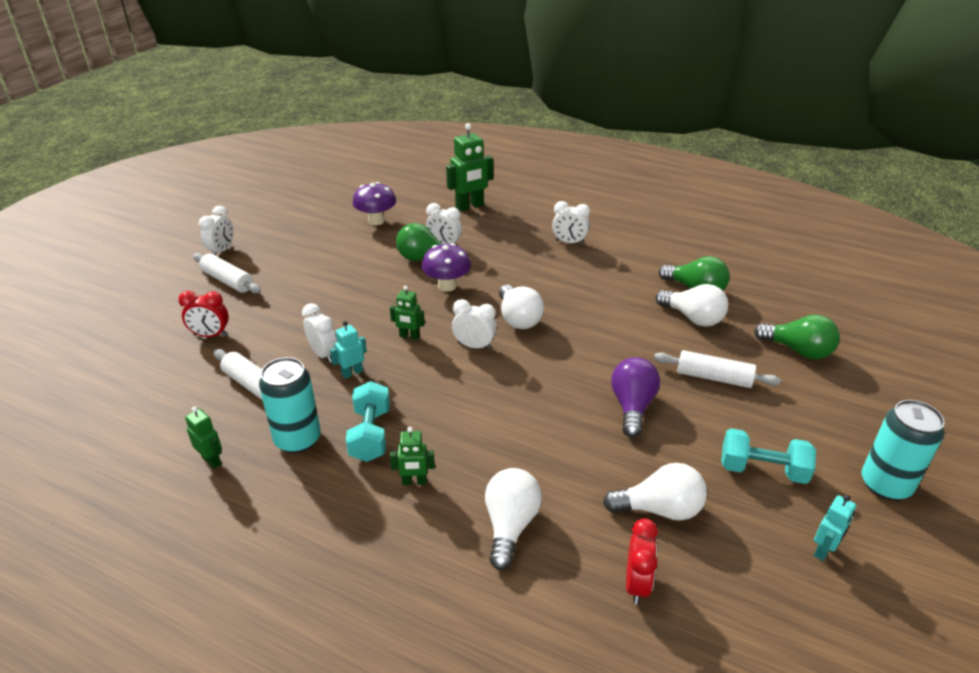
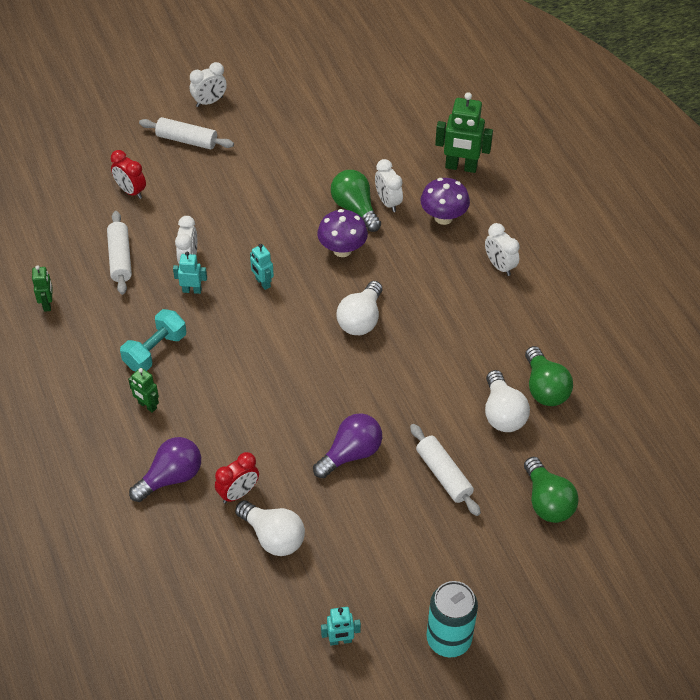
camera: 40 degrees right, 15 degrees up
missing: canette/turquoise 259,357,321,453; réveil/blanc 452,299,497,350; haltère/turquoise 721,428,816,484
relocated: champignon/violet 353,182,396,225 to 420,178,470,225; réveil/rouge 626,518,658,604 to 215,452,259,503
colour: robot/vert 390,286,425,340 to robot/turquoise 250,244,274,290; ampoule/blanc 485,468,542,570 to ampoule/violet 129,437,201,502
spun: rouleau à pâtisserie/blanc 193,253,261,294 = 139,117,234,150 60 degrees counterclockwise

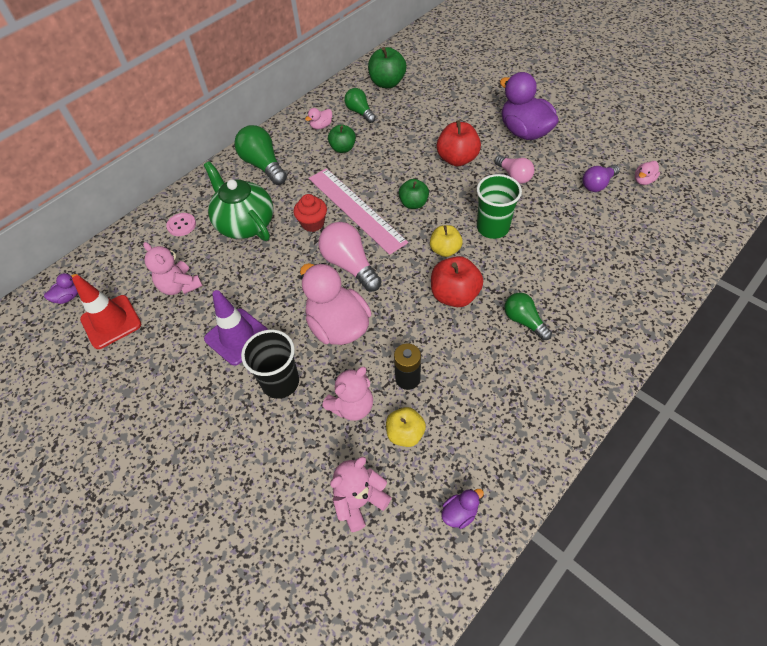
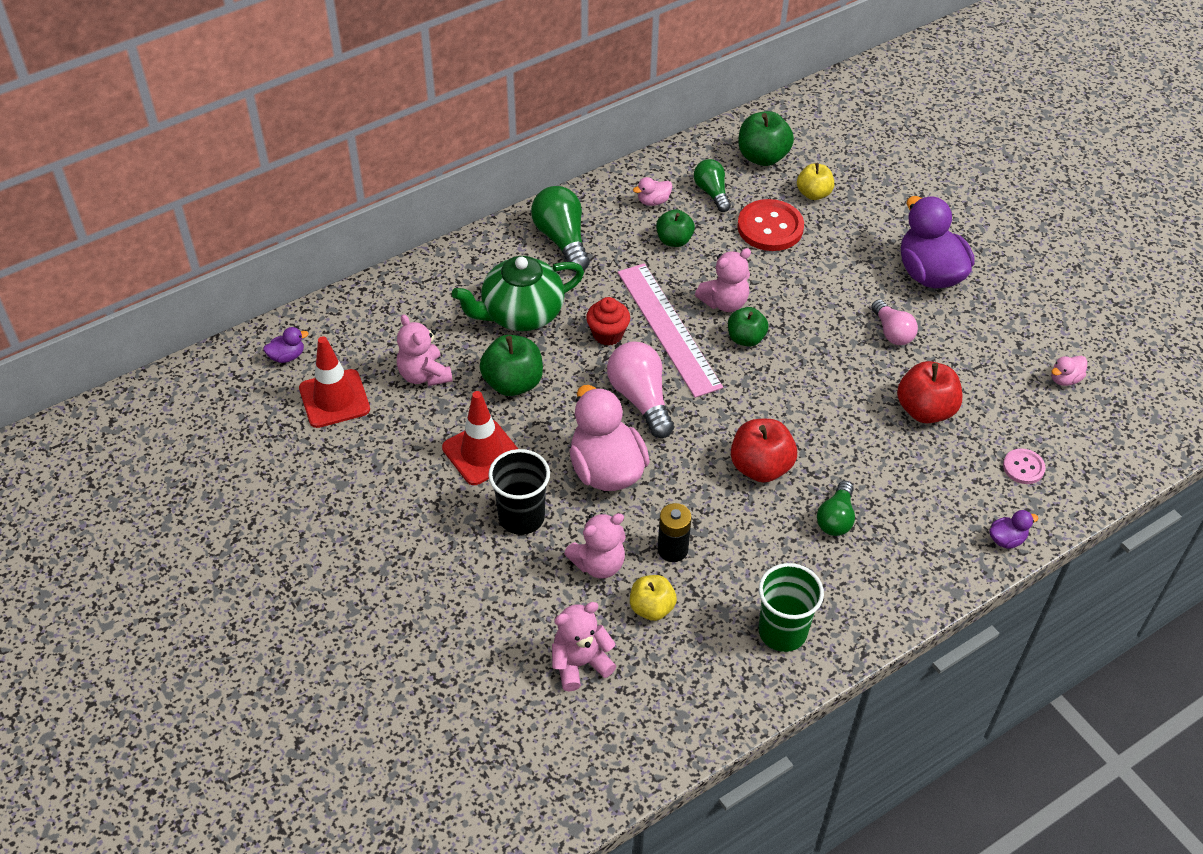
camera: 10 degrees right, 5 degrees down
missing: ampoule/violet 583,165,620,192
appeared: pomme/vert 480,335,543,396; ours en peluche/rose 695,248,751,312; bouton/rouge 737,199,804,251
relocated: bouton/rose 166,213,196,236 to 1003,448,1046,484; pomme/jaune 430,225,463,257 to 797,163,834,200; pomme/rouge 437,120,481,166 to 897,361,963,423; canard/violet 441,489,484,529 to 990,510,1039,549; gobelet/vert 477,174,522,239 to 759,563,824,652
colour: cône de chantier/violet 204,290,269,366 to cône de chantier/rouge 442,391,518,485
spun: théière/vert 204,161,273,241 = 452,256,584,331 90 degrees counterclockwise; ampoule/vert 504,292,552,340 = 817,481,855,536 135 degrees counterclockwise

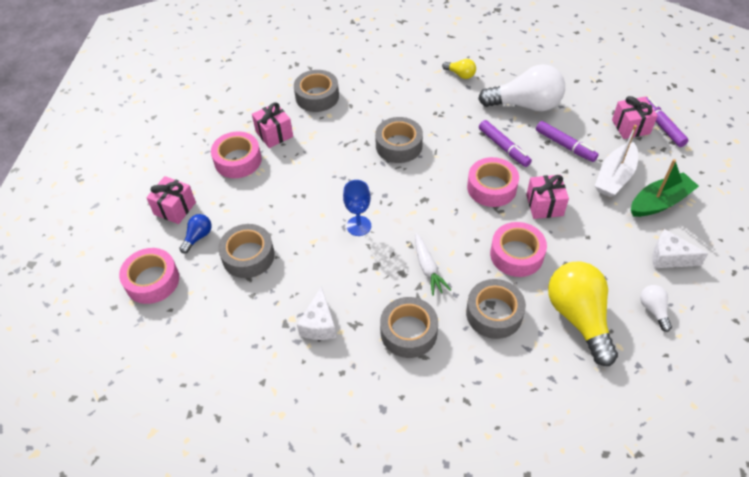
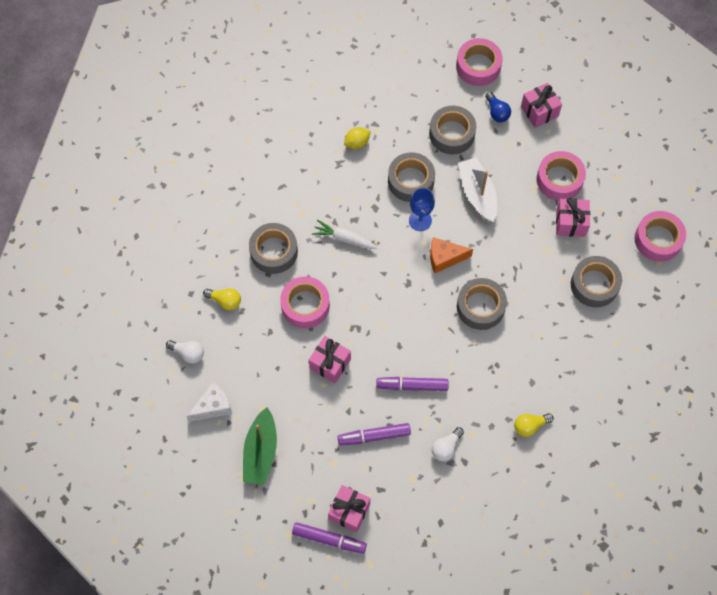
camera: 125 degrees right, 15 degrees up
appeared: fromage/orange 430,237,473,273
relocated: ruban adhésif/gris 380,297,438,358 to 388,152,435,202; ruban adhésif/rose 467,157,519,207 to 634,211,686,262; bateau/blanc 595,125,638,197 to 458,157,497,222
exchanged: fromage/blanc 297,286,337,340 to citron/jaune 344,127,371,149
size: ampoule/blanc 478,64,565,111 = 432,427,464,462 x0.46; ampoule/jaune 548,262,618,366 = 203,288,241,310 x0.46

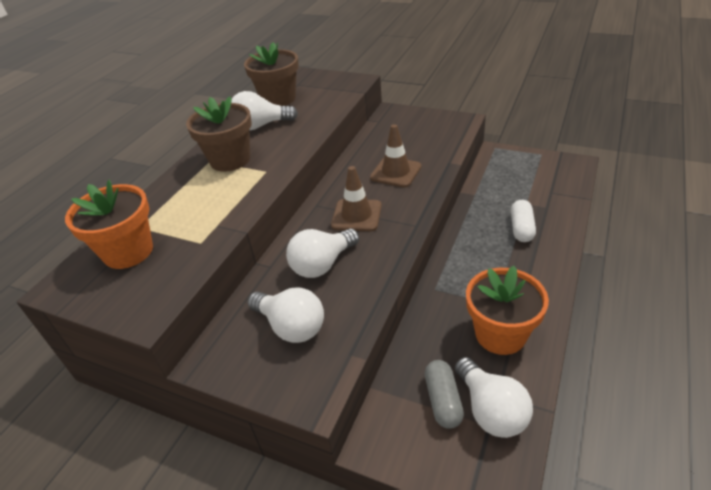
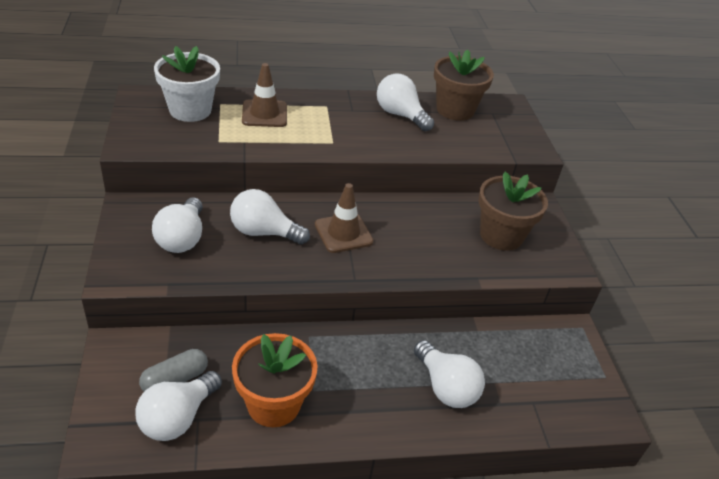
camera: 50 degrees right, 0 degrees up
relocated: pot de fleurs/marron 186,96,252,172 to 478,172,548,251; cône de chantier/marron 370,124,422,187 to 242,63,287,127
exchanged: gélule/blanc 511,200,536,242 to ampoule/blanc 414,340,485,408
colour: pot de fleurs/orange 65,180,153,269 to pot de fleurs/blanc 154,46,220,122

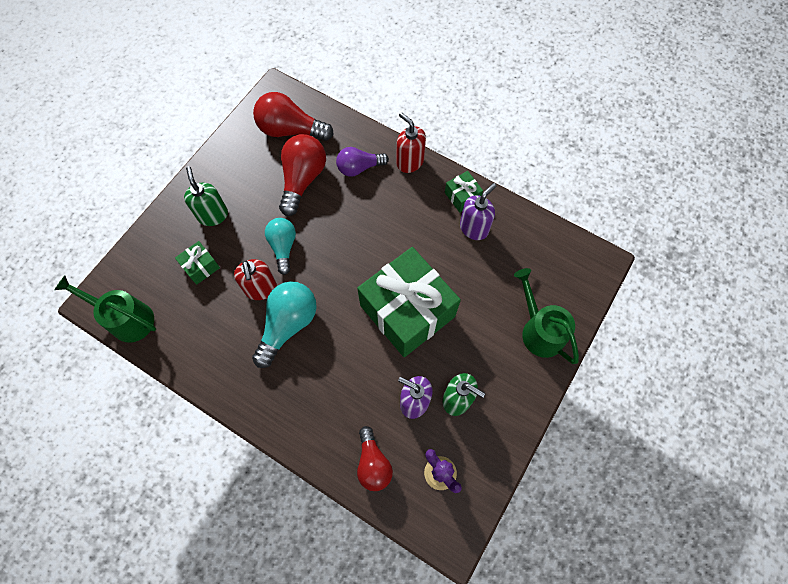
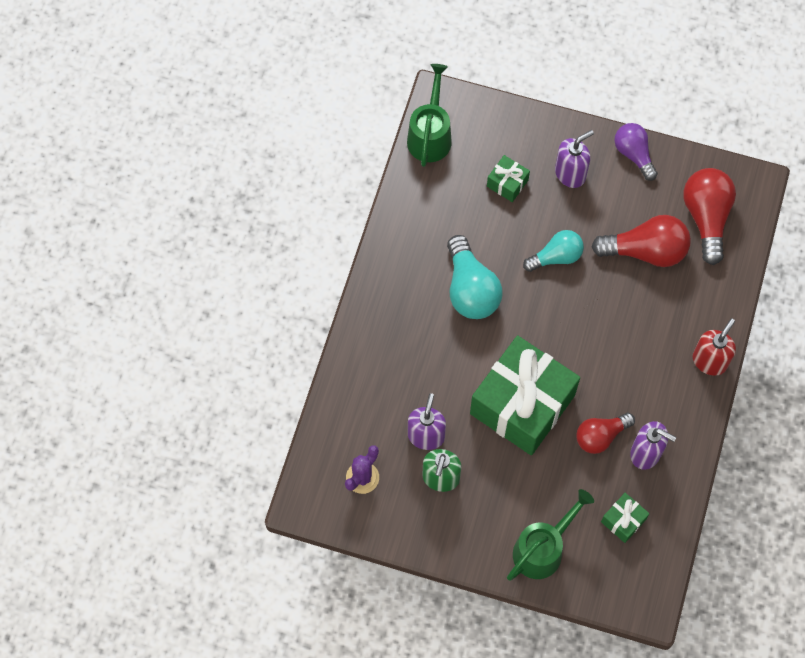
camera: 75 degrees right, 0 degrees up
missing: distributeur de savon/rouge 234,259,277,300
relocated: ampoule/violet 336,147,389,177 to 614,123,658,181; ampoule/rouge 357,426,393,491 to 576,413,635,454; cadeau/vert 445,171,483,212 to 601,493,650,543
colour: distributeur de savon/vert 184,166,228,226 to distributeur de savon/violet 555,130,594,188
spun: ampoule/turquoise 252,281,317,368 = 447,235,503,319 60 degrees clockwise

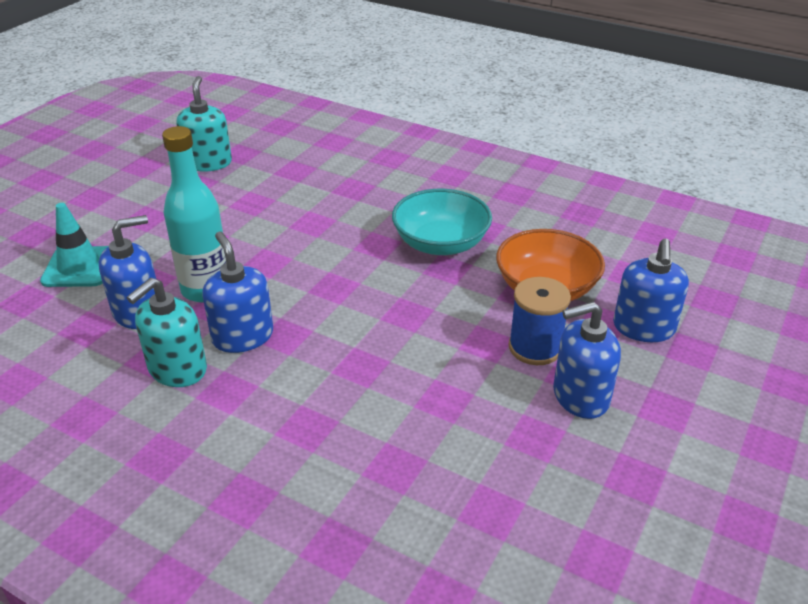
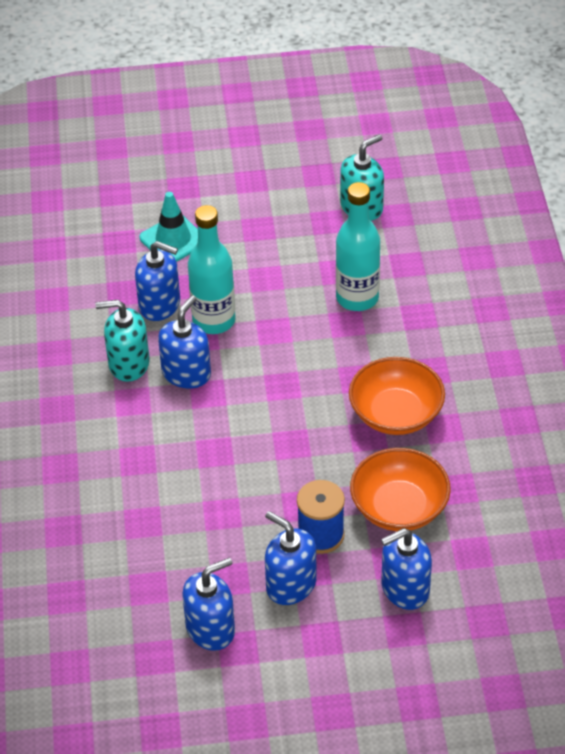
camera: 55 degrees right, 10 degrees up
appeared: distributeur de savon/bleu 182,557,235,651; bouteille/turquoise 336,182,380,311
colour: bol/turquoise 392,189,492,255 to bol/orange 349,357,445,435

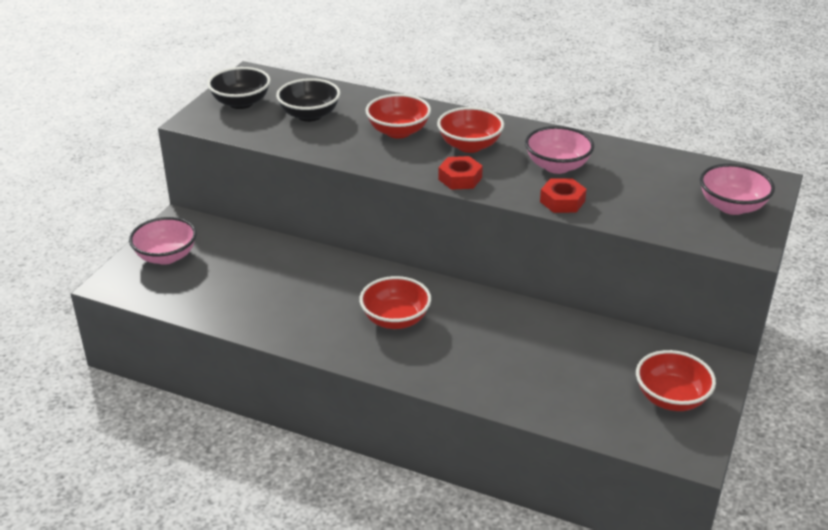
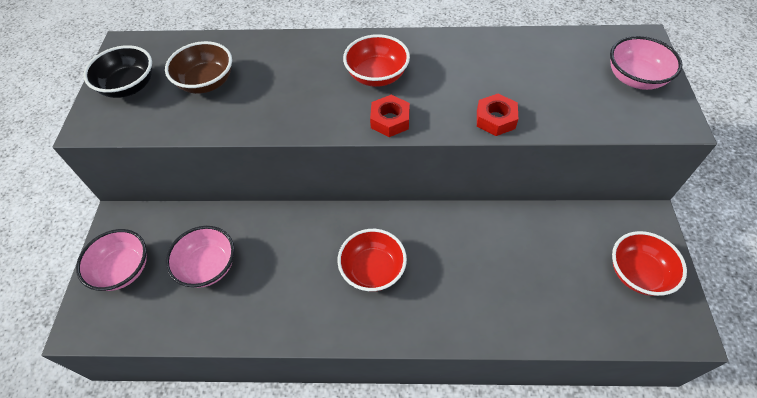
camera: 20 degrees left, 20 degrees up
missing: bol/rouge 365,94,431,138
relocated: bol/rose 525,126,594,174 to 165,226,235,288
colour: bol/noir 276,78,340,122 to bol/marron 165,41,232,94

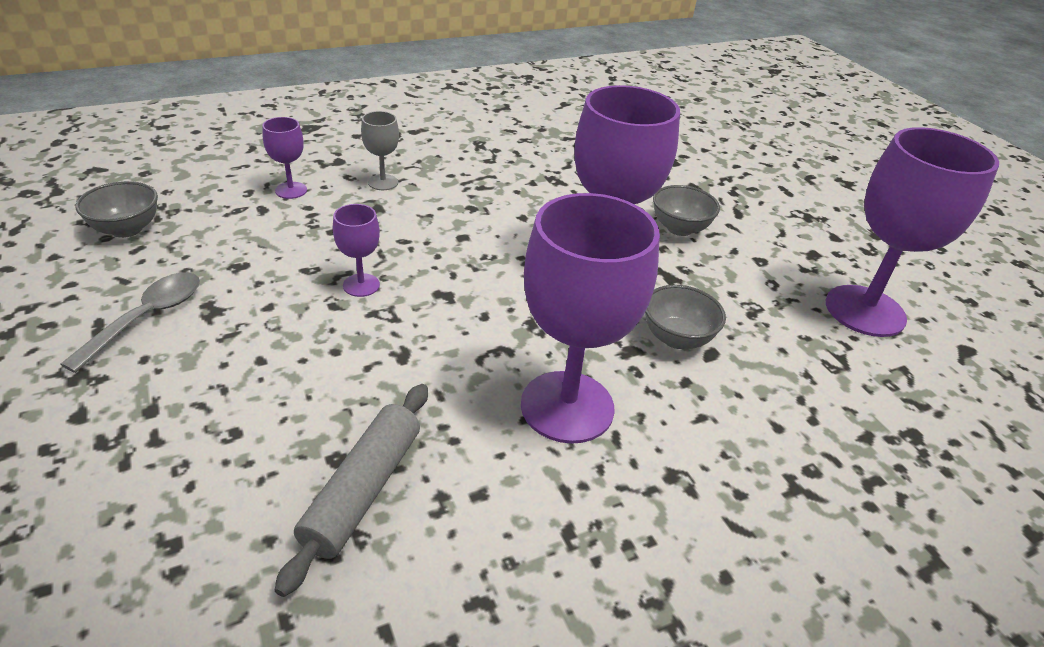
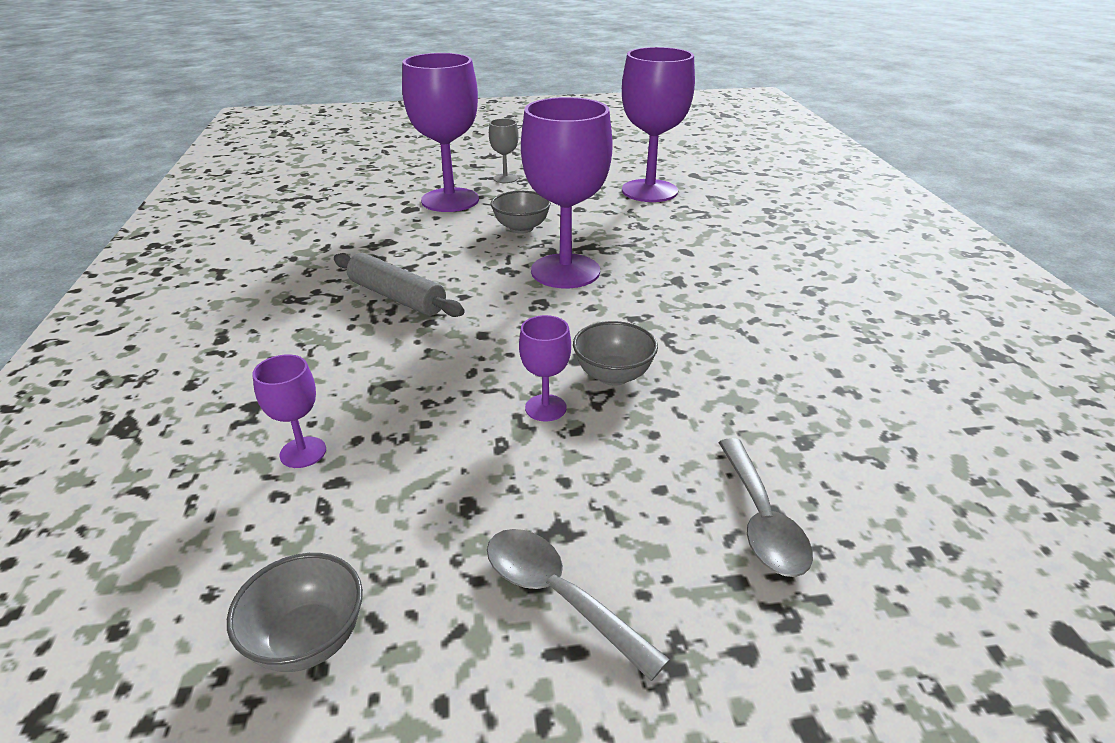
camera: 70 degrees left, 5 degrees down
appeared: cuillère/gris 718,438,813,577
relocated: rouleau à pâtisserie/gris 275,384,428,597 to 334,253,465,317; verre à pied/gris 361,111,399,190 to 489,118,519,183; verre à pied/violet 521,193,660,444 to 402,53,479,212; bol/gris 645,285,726,349 to 573,321,658,386

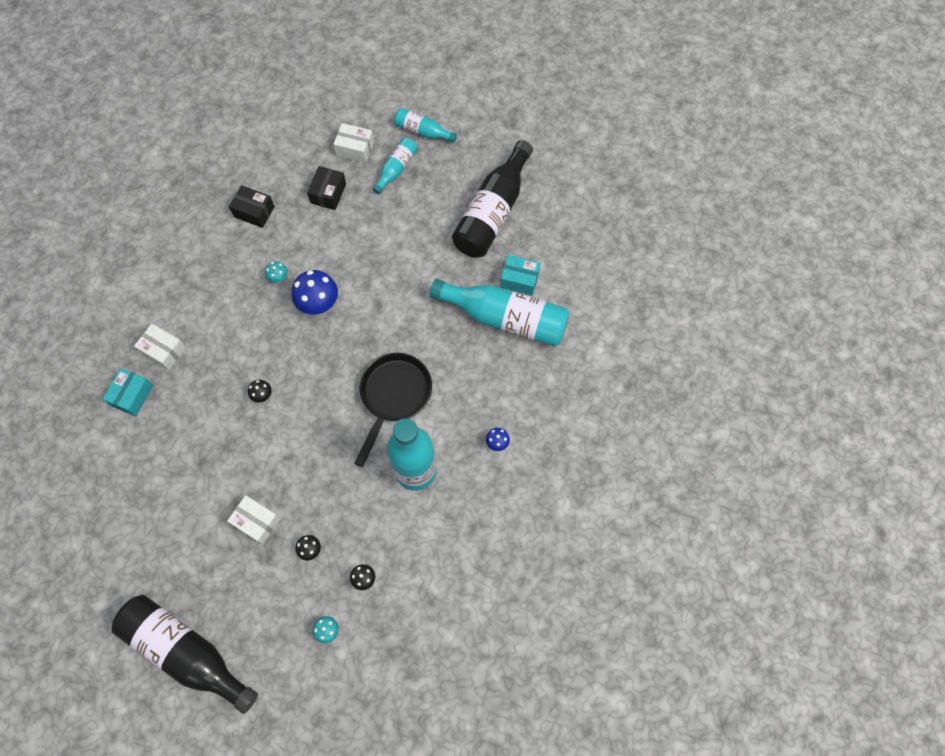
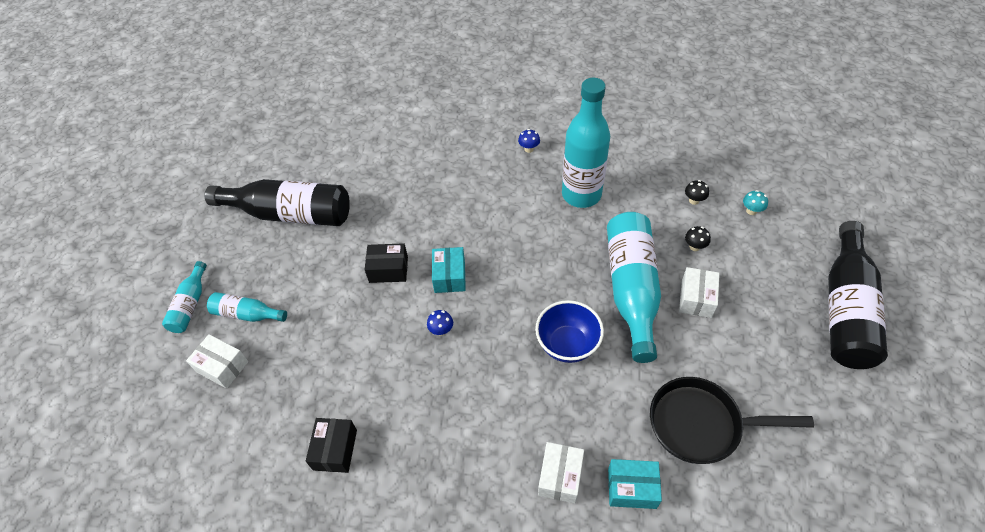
camera: 105 degrees left, 15 degrees down
missing: champignon/turquoise 265,261,288,283
relocated: boîte/noir 307,166,346,210 to 365,243,408,283; poêle/noir 354,353,432,467 to 650,377,814,464; bouteille/turquoise 430,279,569,347 to 607,212,661,363; boîte/turquoise 500,255,541,296 to 432,247,466,293
exchanged: champignon/noir 248,380,272,403 to bol/bleu 535,300,604,363
spun: boîte/blanc 333,123,374,163 = 186,334,248,389 60 degrees counterclockwise
size: champignon/bleu 292,270,338,315 = 427,310,453,336 x0.50

